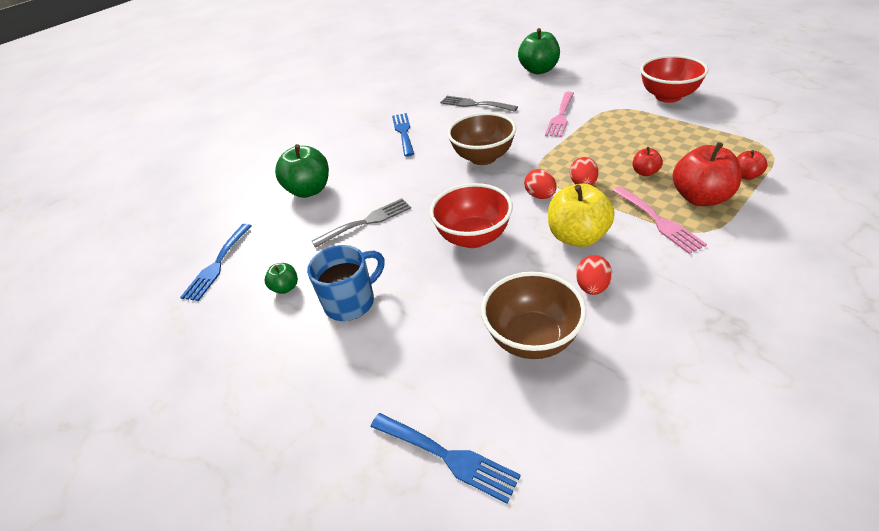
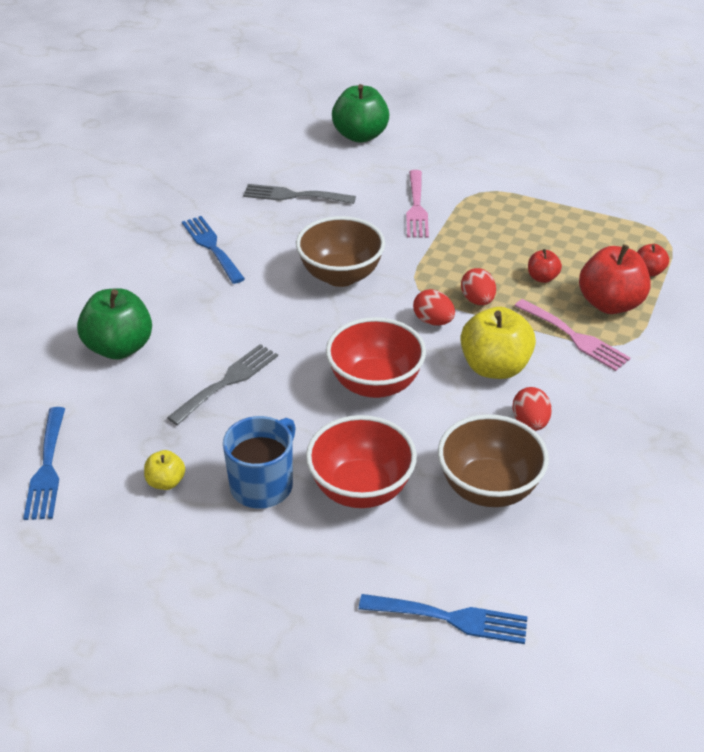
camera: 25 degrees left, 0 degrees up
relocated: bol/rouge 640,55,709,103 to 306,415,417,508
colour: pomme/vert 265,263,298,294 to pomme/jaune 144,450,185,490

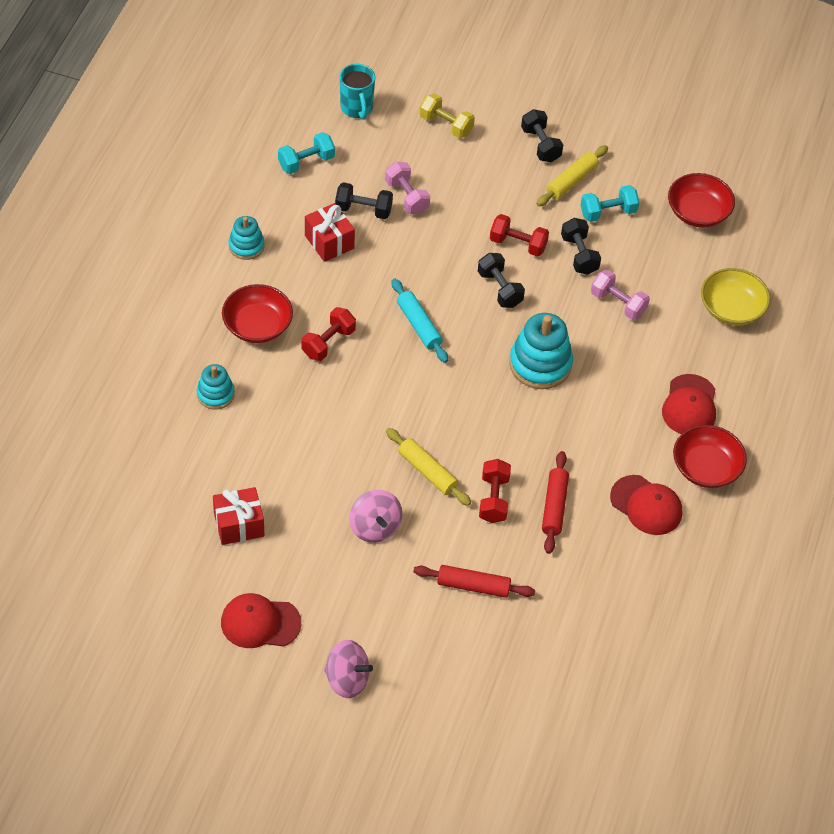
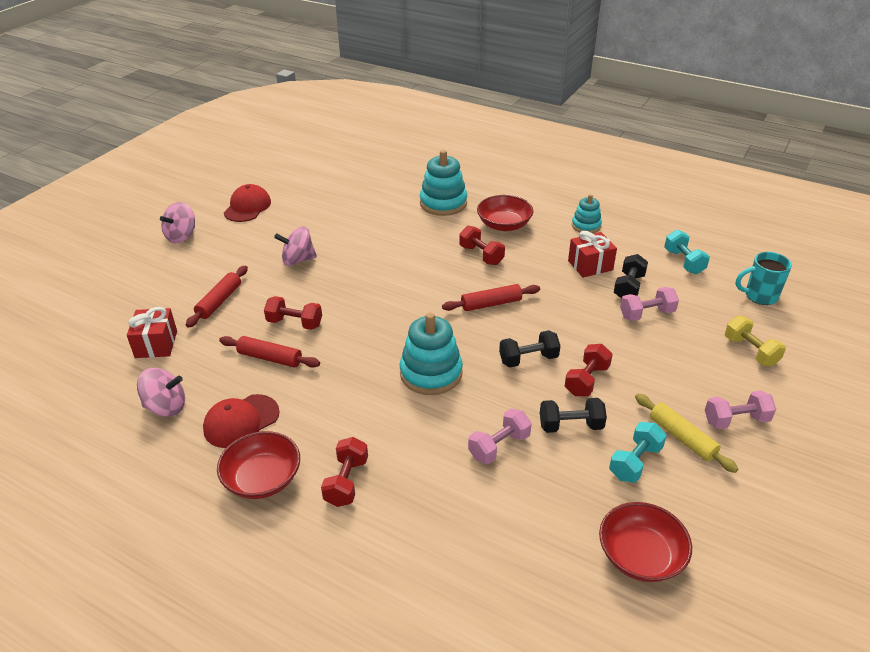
camera: 105 degrees right, 15 degrees down
missing: rouleau à pâtisserie/jaune 386,428,471,506; bol/jaune 701,268,770,326
appeared: toupie/rose 137,368,185,417
relocated: cadeau/rouge 213,487,264,545 to 127,307,177,358
exchanged: casquette/rouge 662,374,716,434 to haltère/rouge 321,437,368,507
colour: rouleau à pâtisserie/turquoise 392,278,448,363 to rouleau à pâtisserie/rouge 442,284,540,311; haltère/noir 521,109,563,162 to haltère/rose 705,390,776,429
spun: haltère/jaune 420,93,475,139 = 725,315,786,367 75 degrees counterclockwise; haltère/turquoise 581,185,639,222 = 609,422,667,483 45 degrees clockwise
size: jouet à empiler/turquoise 197,364,235,410 = 420,150,467,216 x1.70

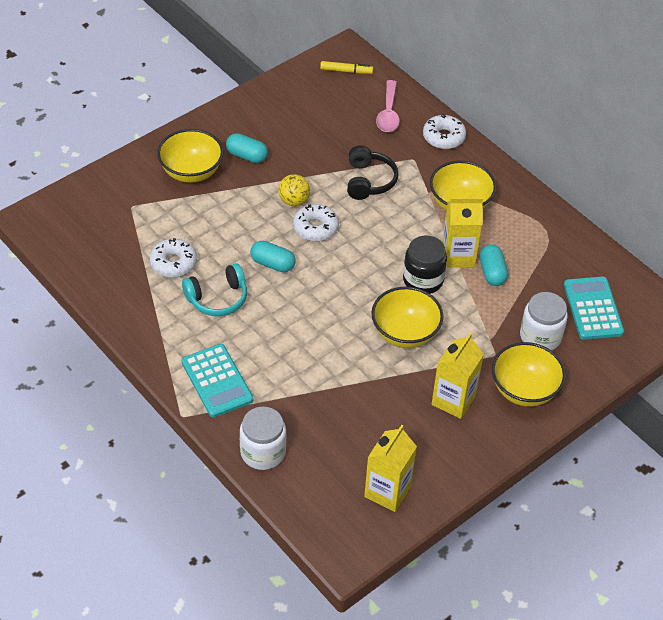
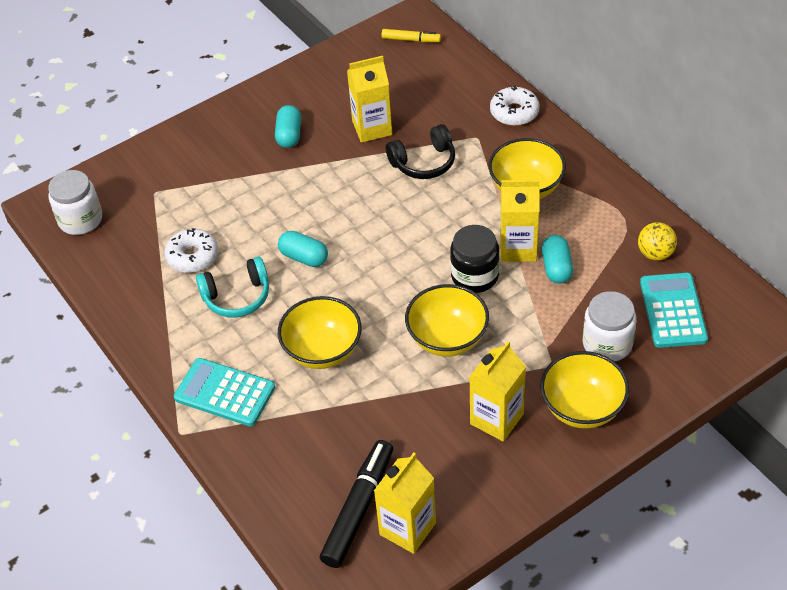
camera: 10 degrees right, 0 degrees up
missing: beignet/blanc 293,204,339,242; cuillère/rose 376,80,400,132
appeared: feutre/noir 320,440,393,568; brique de lait/jaune 347,56,392,143
relocated: bol/jaune 157,129,223,183 to 278,296,362,369; bocal/blanc 240,406,286,470 to 48,170,102,235; balle/jaune 278,174,310,206 to 638,222,677,261
spun: calculatrice/turquoise 182,344,253,418 = 174,358,275,426 135 degrees clockwise; gélule/turquoise 226,133,268,163 = 275,105,301,148 60 degrees clockwise; casque audio/noir 347,146,399,200 = 386,124,455,179 60 degrees clockwise

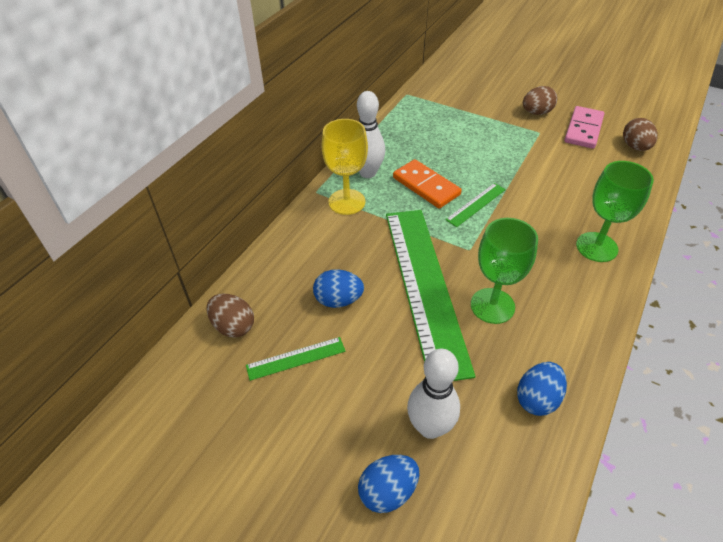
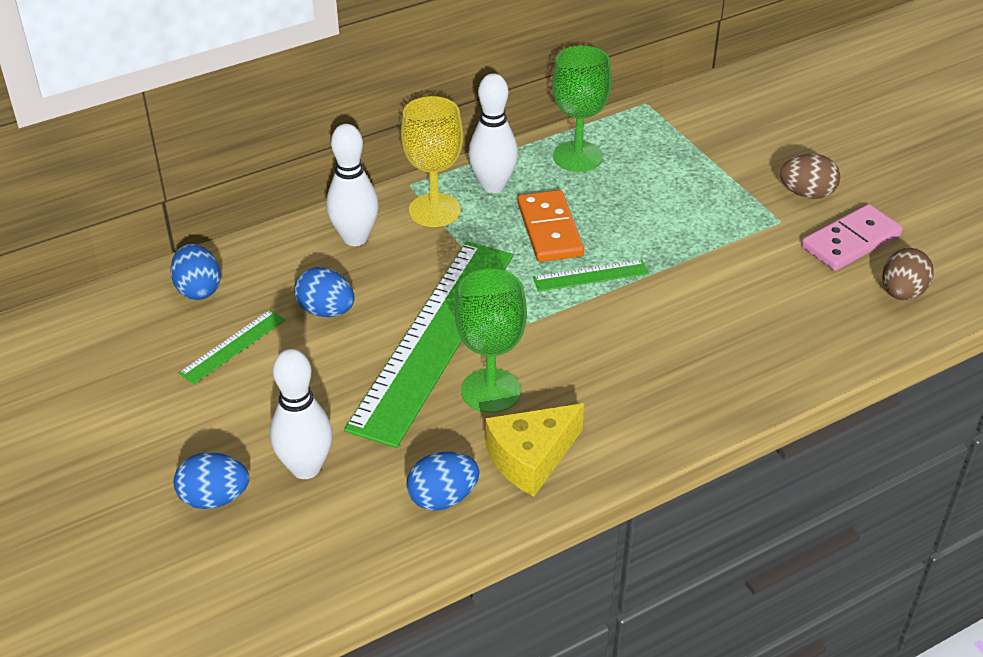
camera: 30 degrees right, 5 degrees down
appeared: quille/blanc 326,124,379,246; fromage/jaune 485,403,584,496
relocated: verre à pied/vert 576,161,654,262 to 552,46,612,172
colour: œuf/marron 207,294,254,338 to œuf/bleu 170,244,221,300
spun: règle/vert 246,337,345,381 = 179,310,285,384 60 degrees counterclockwise

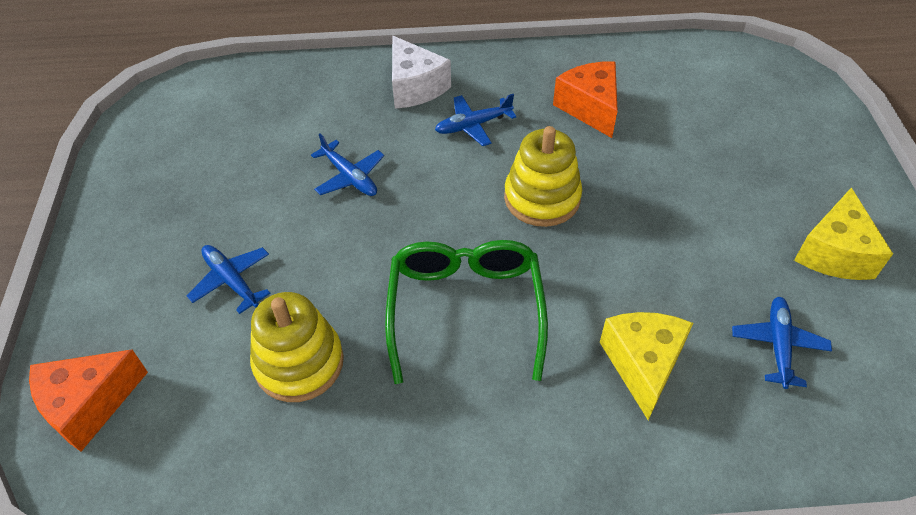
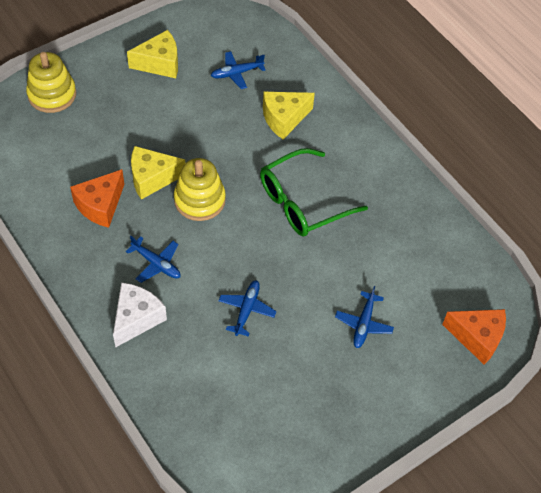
camera: 125 degrees left, 5 degrees up
appeared: fromage/jaune 131,146,185,200
relocated: jouet à empiler/jaune 250,292,344,402 to 26,52,76,113

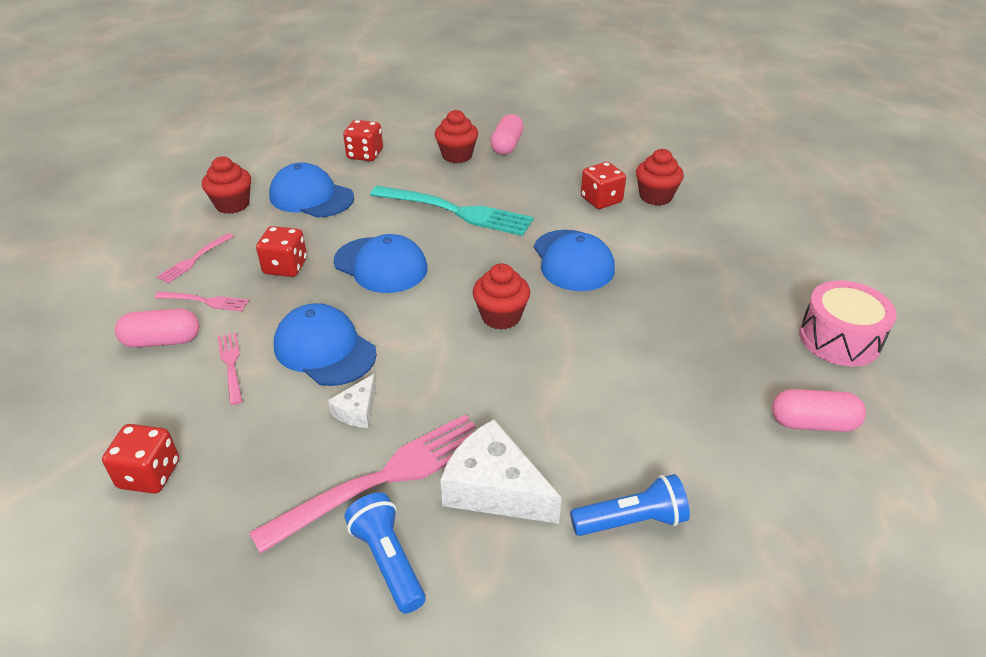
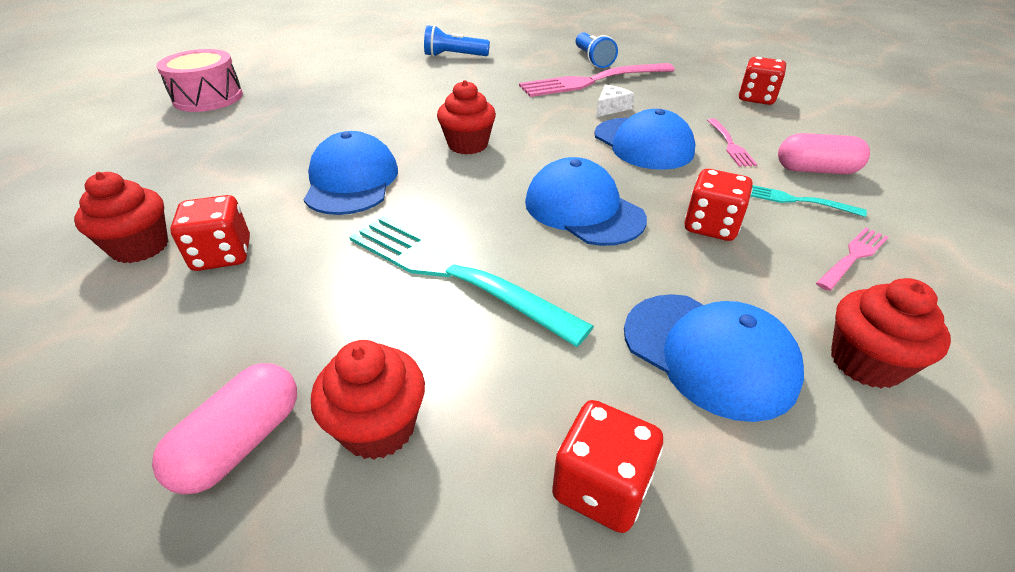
camera: 165 degrees left, 0 degrees up
missing: fromage/blanc 440,419,562,524; gélule/rose 772,389,866,432
colour: fourchette/rose 154,291,249,312 to fourchette/turquoise 751,185,867,217

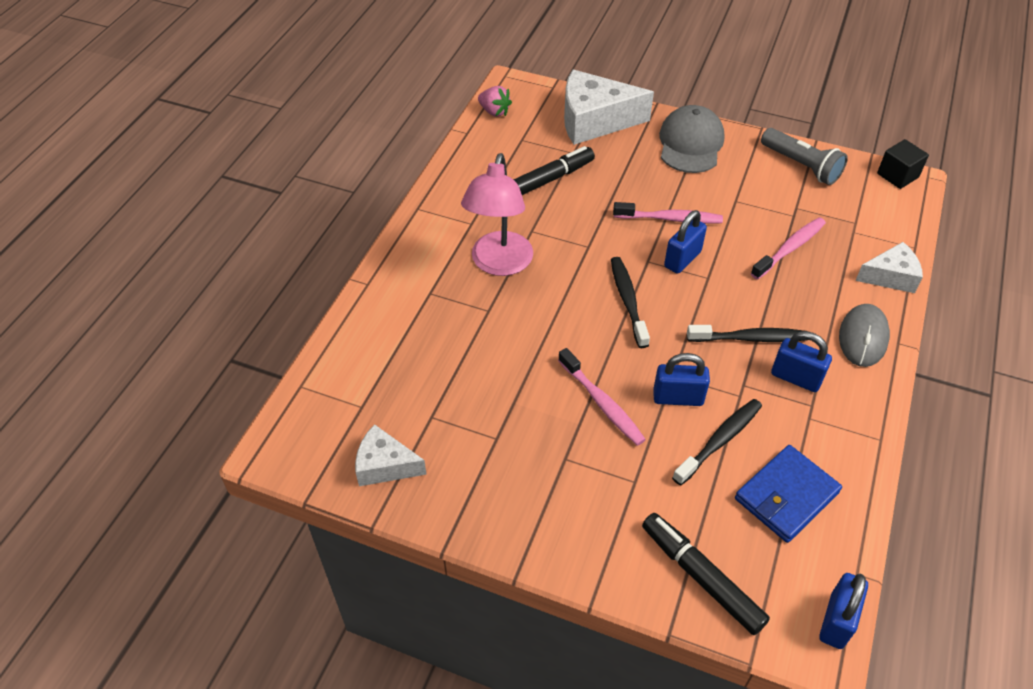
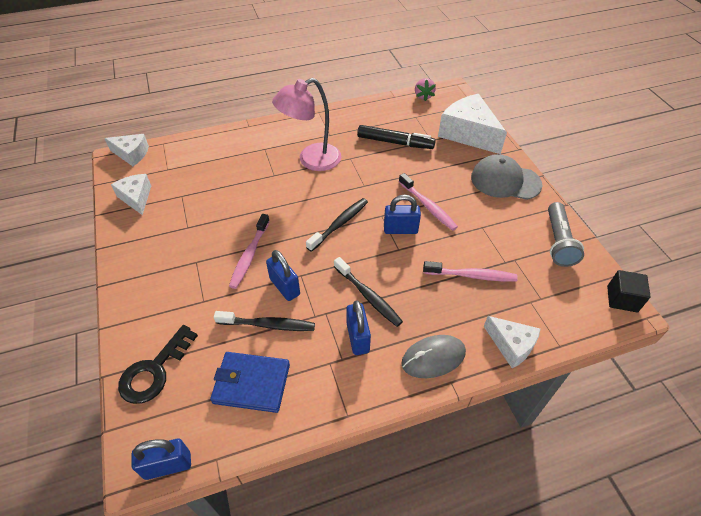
camera: 50 degrees right, 0 degrees up
appeared: fromage/blanc 104,134,149,166
exchanged: feutre/noir 642,513,770,635 to clé/noir 118,325,198,404
spun: casquette/gris 659,105,725,173 = 471,154,542,200 135 degrees counterclockwise

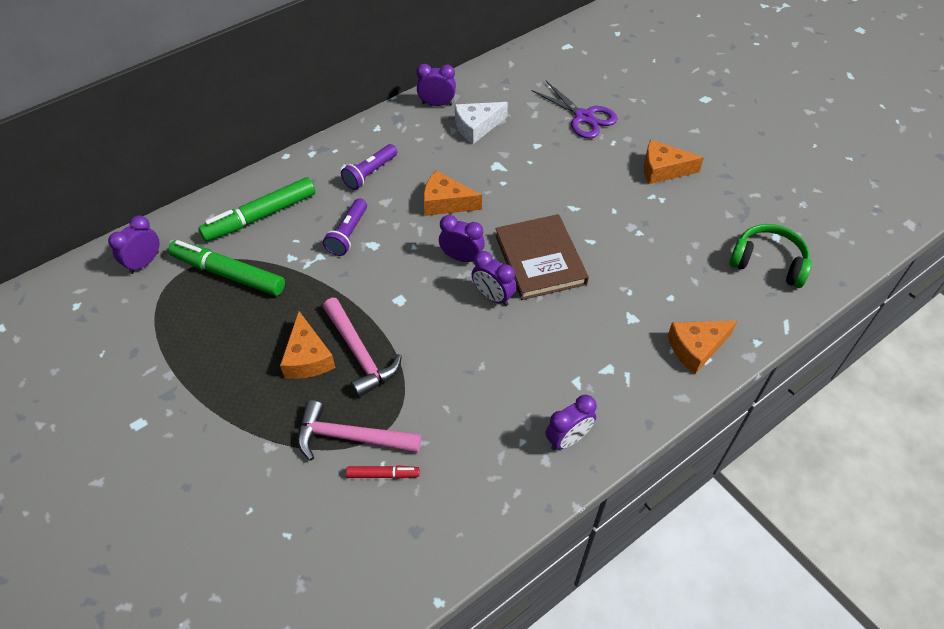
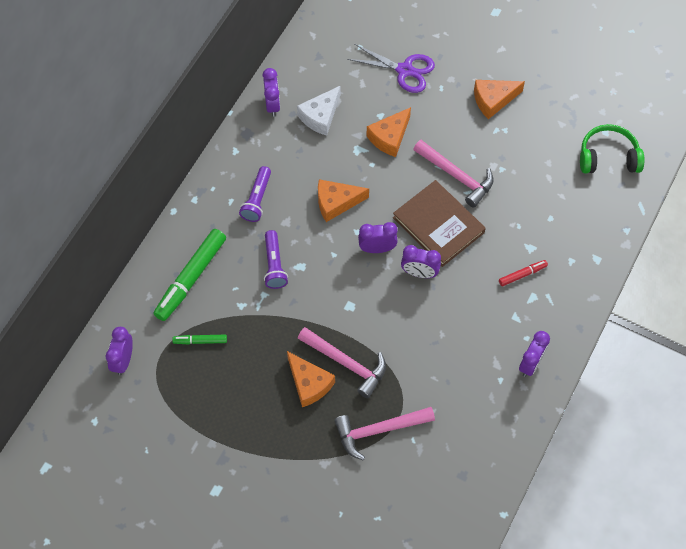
camera: 25 degrees left, 10 degrees up
appeared: marteau/rose 413,140,494,208
relocated: feutre/rouge 346,465,420,479 to 499,260,548,286; fromage/orange 668,320,737,374 to 366,107,411,157
spun: réveil/violet 416,64,456,106 = 262,68,280,117 105 degrees clockwise
size: feutre/vert 168,240,285,296 = 172,335,227,344 x0.48

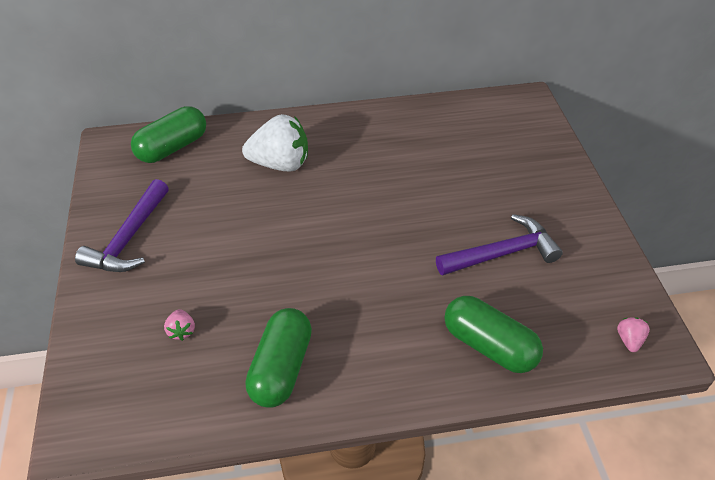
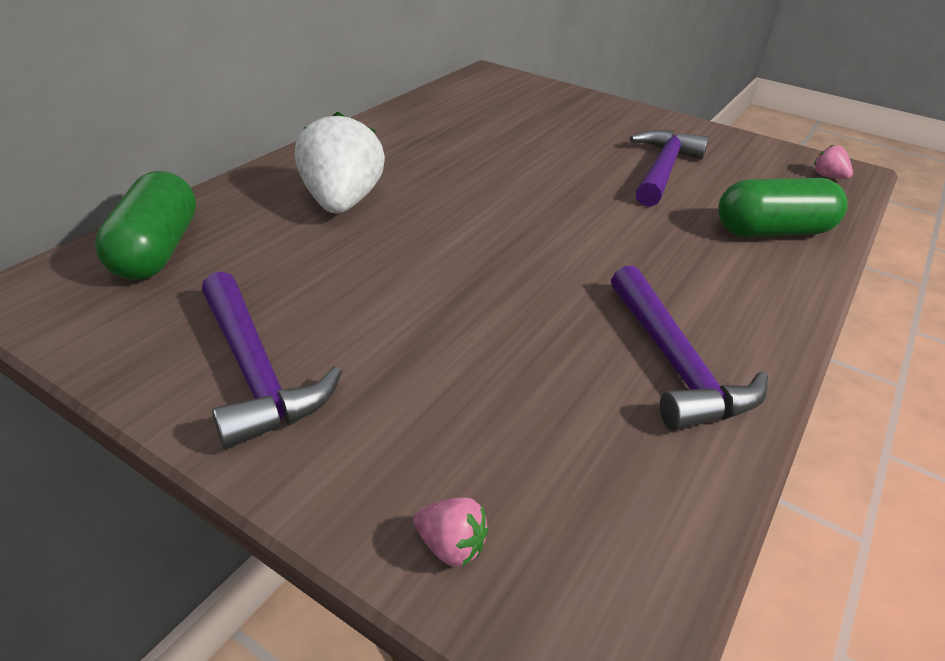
camera: 50 degrees left, 10 degrees down
relocated: fraise/rose 164,309,195,341 to 413,498,489,567
exchanged: gélule/vert 245,308,312,408 to marteau/violet 611,265,768,431
spun: fraise/blanc 242,114,308,172 = 295,111,385,213 45 degrees counterclockwise

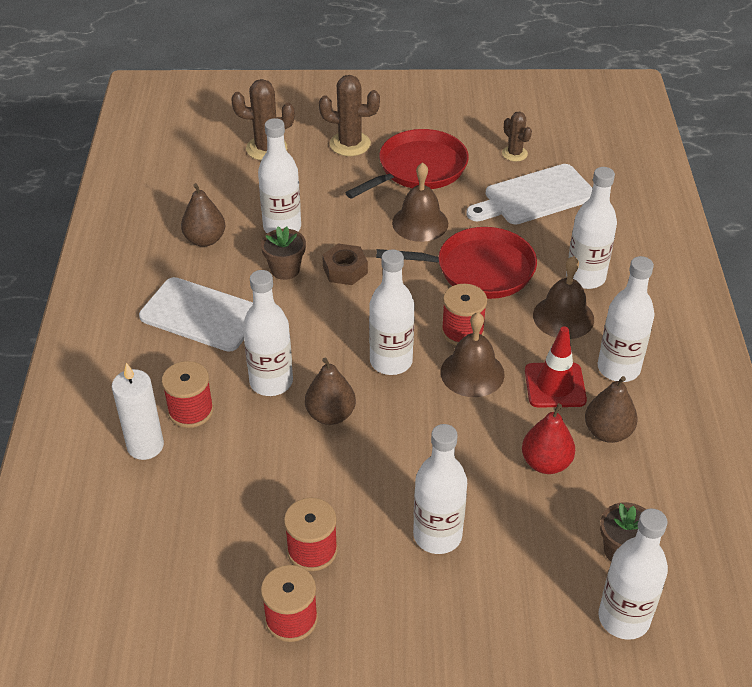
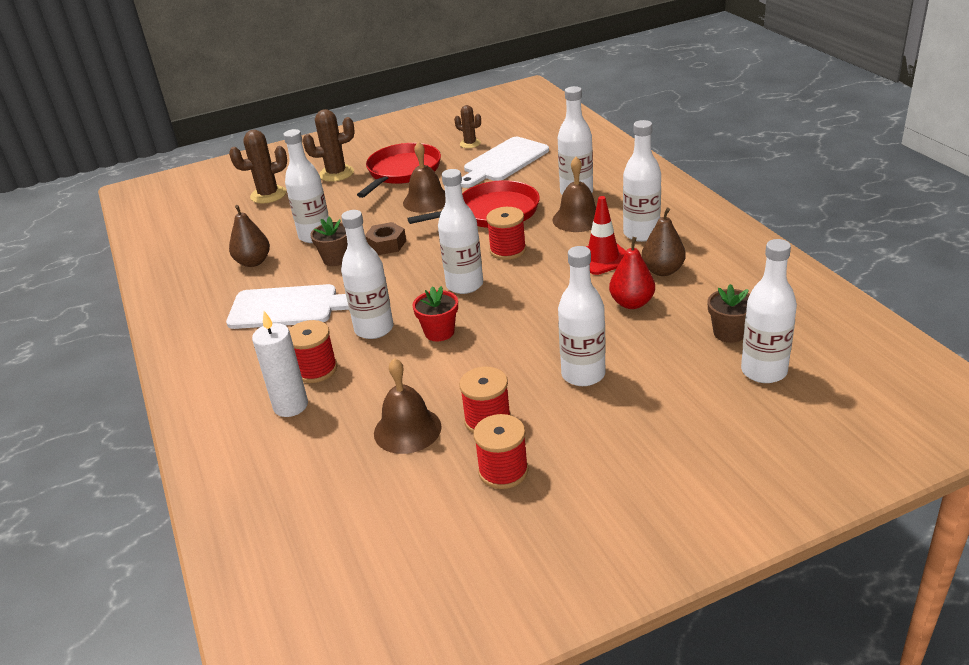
camera: 20 degrees left, 10 degrees down
relocated: cloche/marron 441,312,504,397 to 374,358,442,454
exchanged: poire/marron 305,358,356,425 to pot de fleurs/rouge 412,286,458,341

